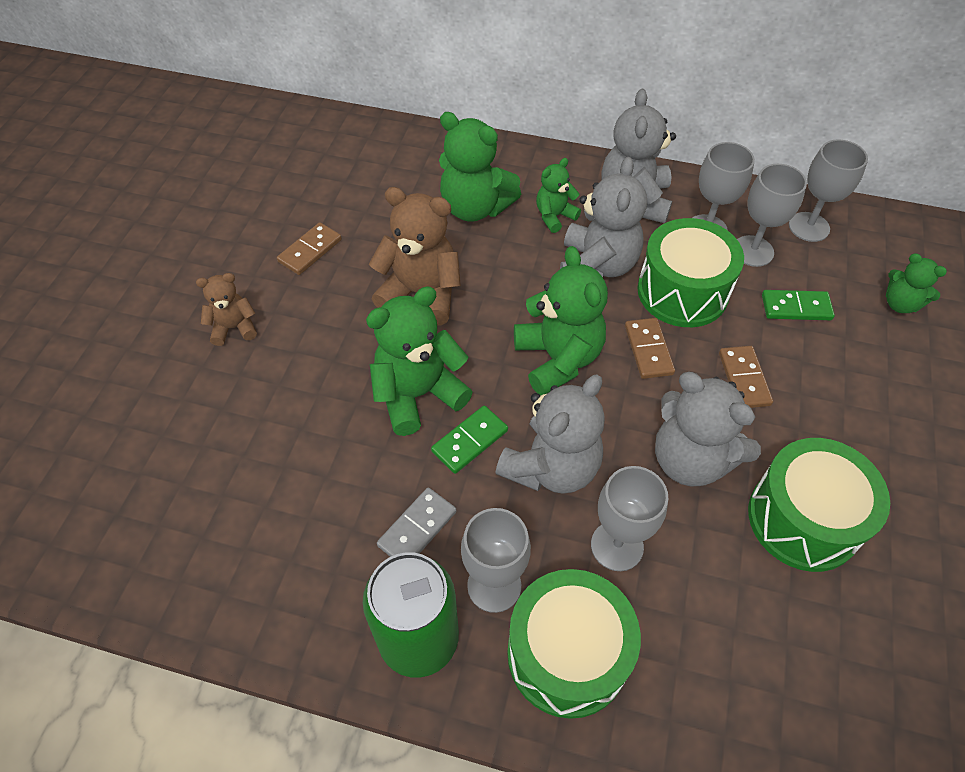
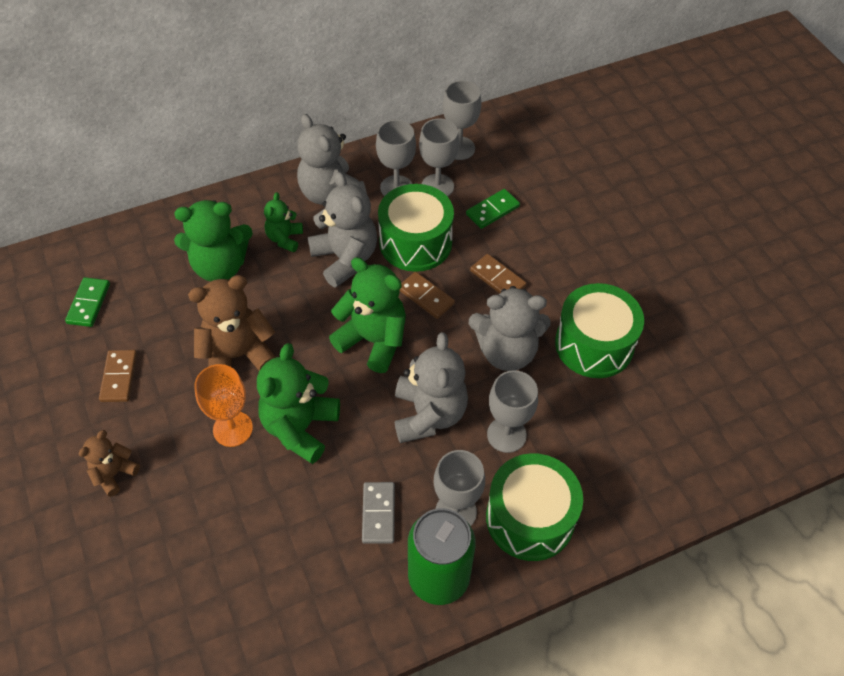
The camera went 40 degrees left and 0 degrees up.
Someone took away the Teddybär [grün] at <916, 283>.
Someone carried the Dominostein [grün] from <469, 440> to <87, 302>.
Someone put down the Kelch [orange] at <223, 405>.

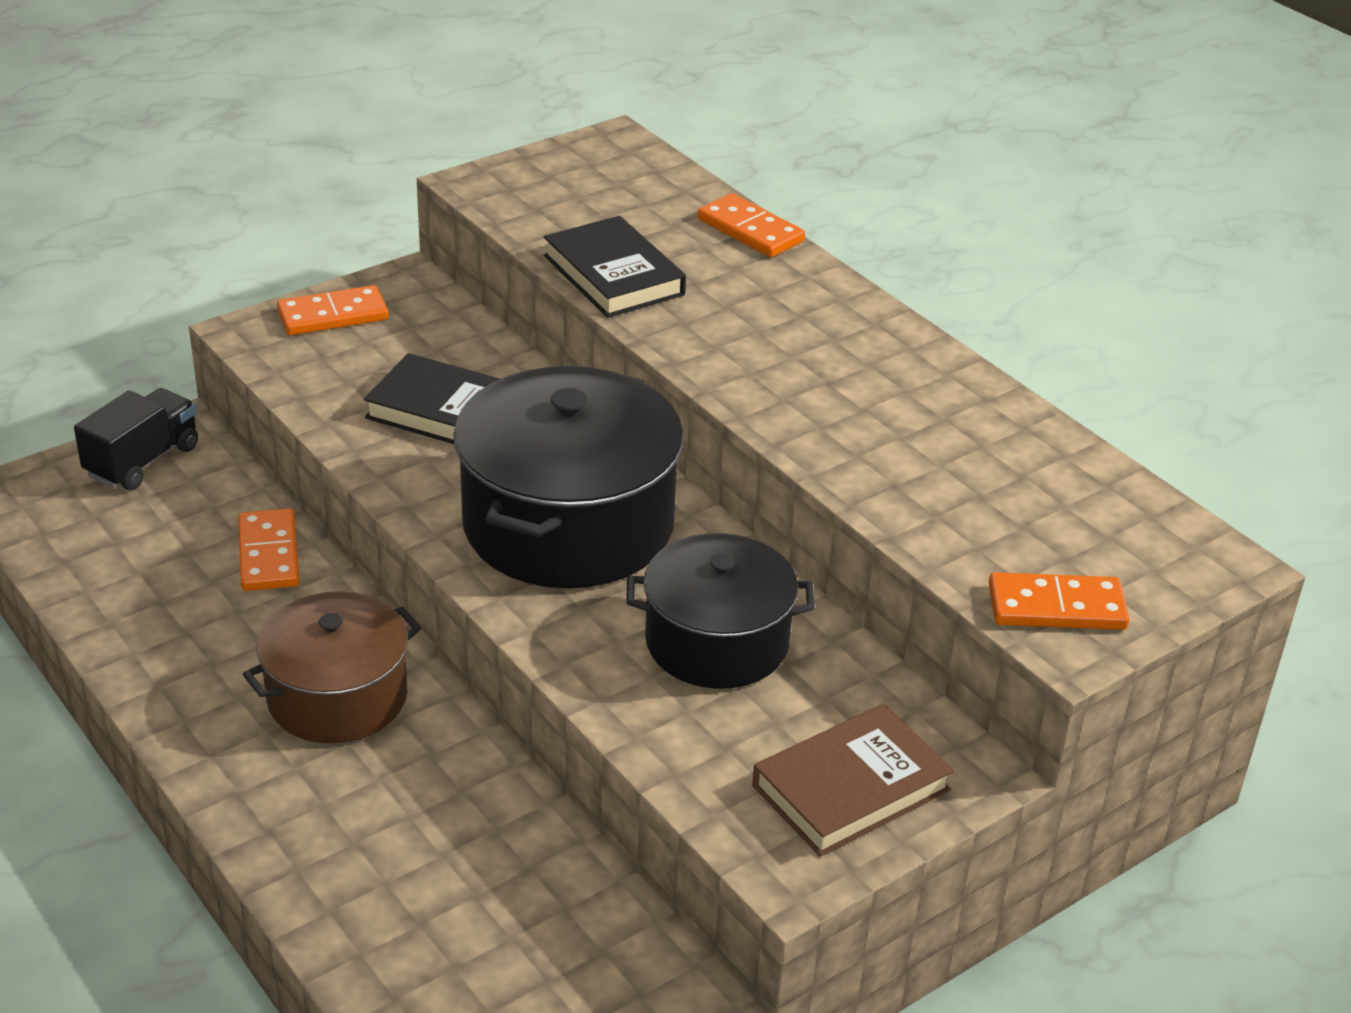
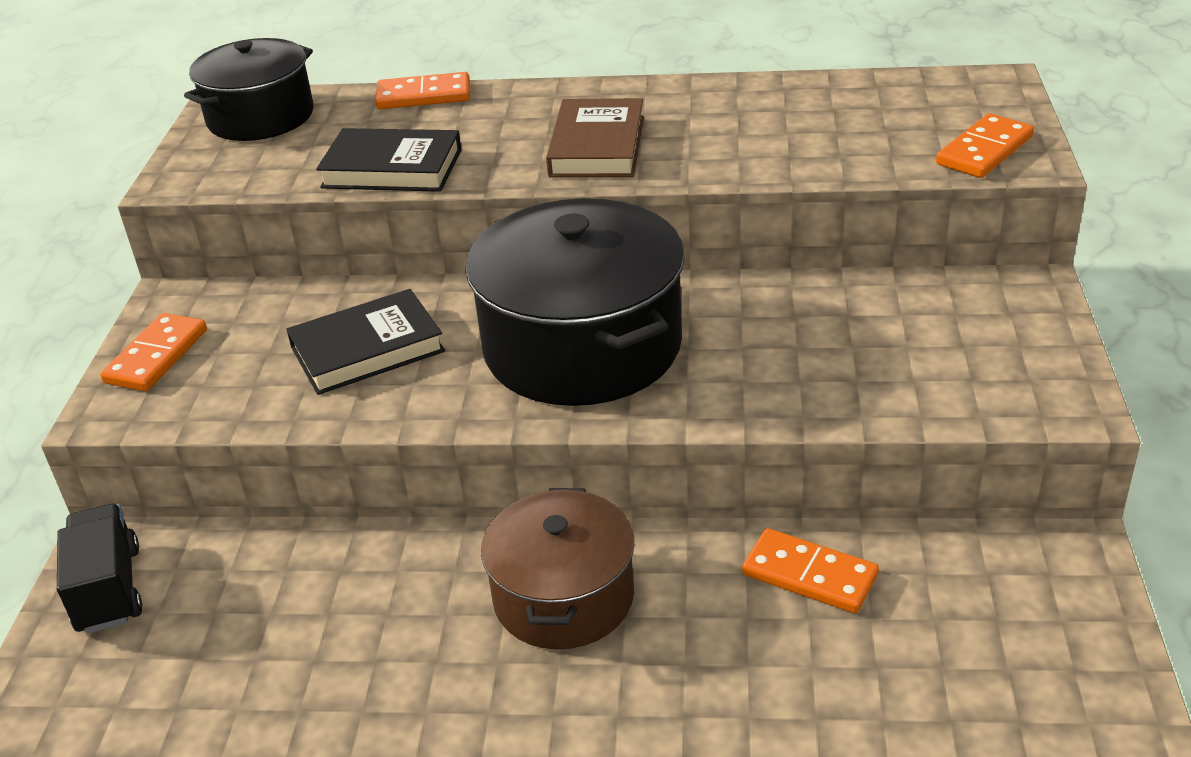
The camera went 45 degrees left and 0 degrees up.
Someone carried the Dominostein [orange] from <268, 549> to <810, 570>.
Someone carried the Kochtopf [schwarz] from <720, 611> to <248, 89>.
Someone carried the Buch [braun] from <853, 780> to <595, 137>.

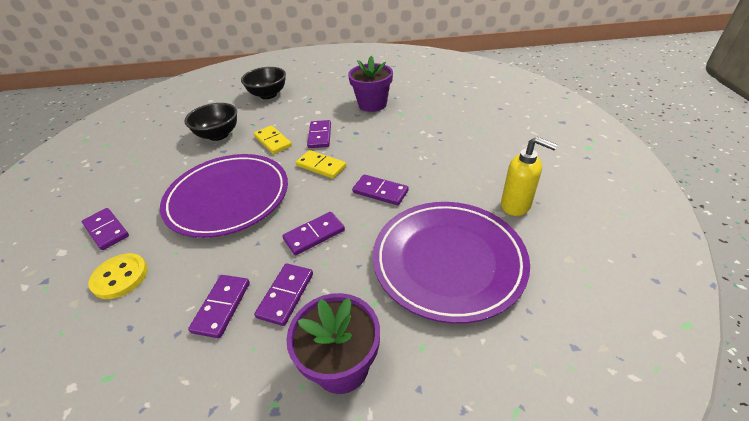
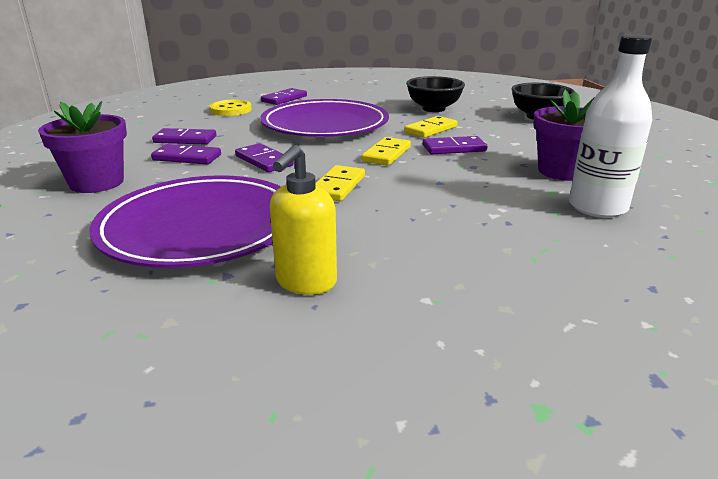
The camera went 80 degrees right and 15 degrees down.
Someone repainted the Dominostein [lila] at <380, 189>, which became the Dominostein [gelb] at <340, 183>.
Someone put down the Flasche [weiß] at <610, 126>.

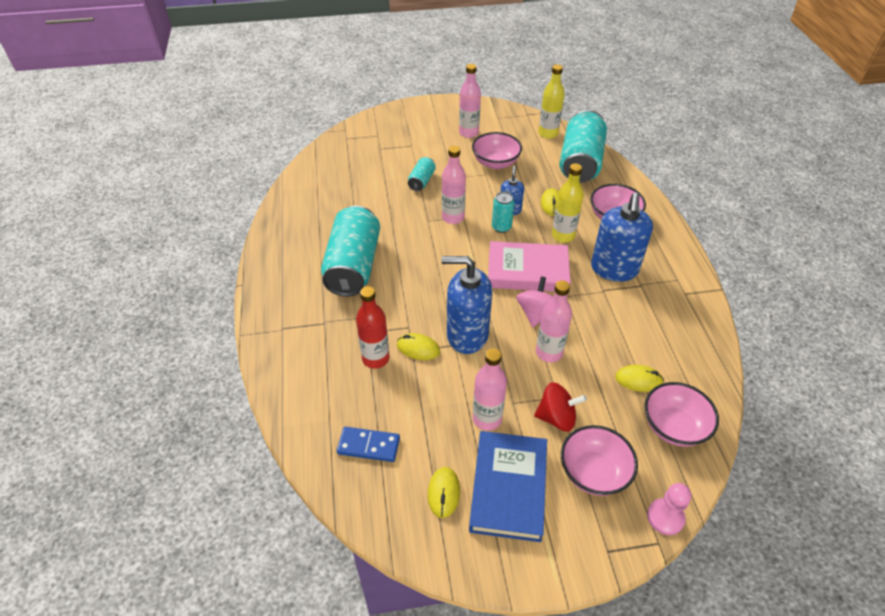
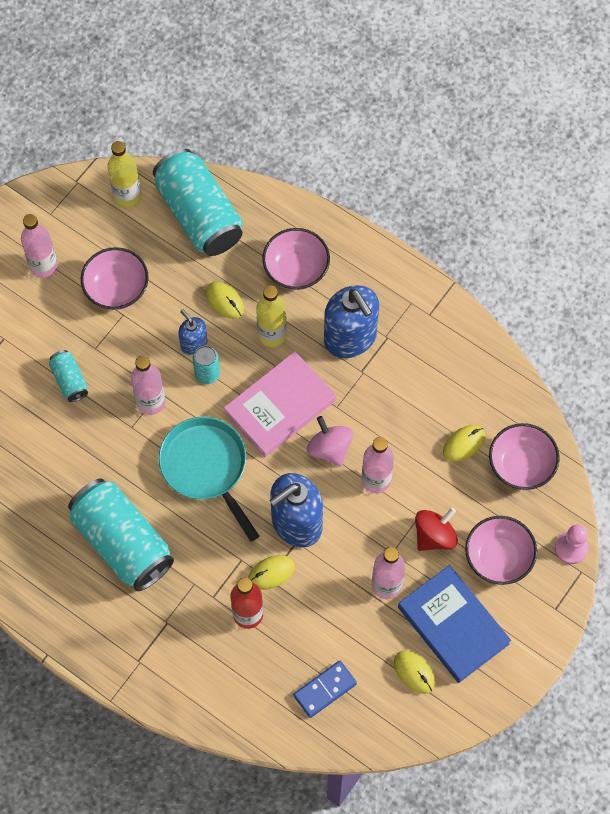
The camera went 45 degrees left and 20 degrees up.
Someone put down the Pfanne [türkis] at <209, 478>.

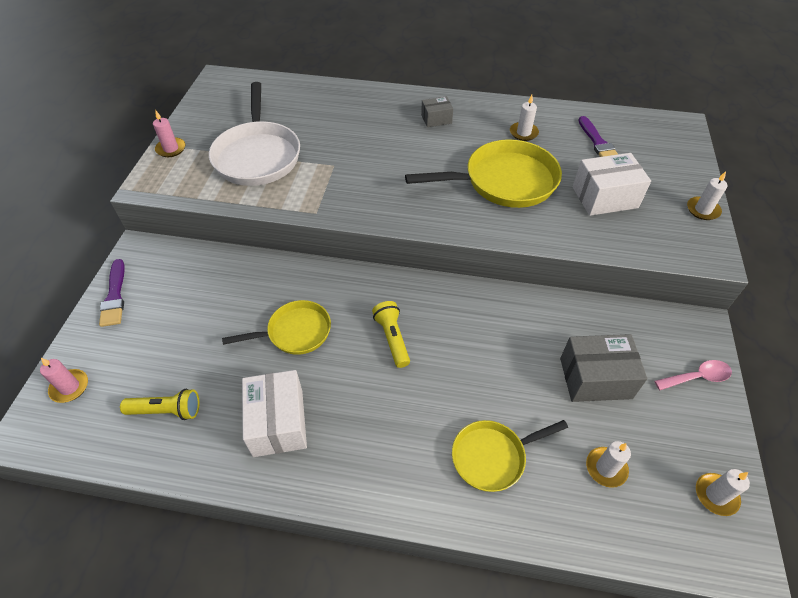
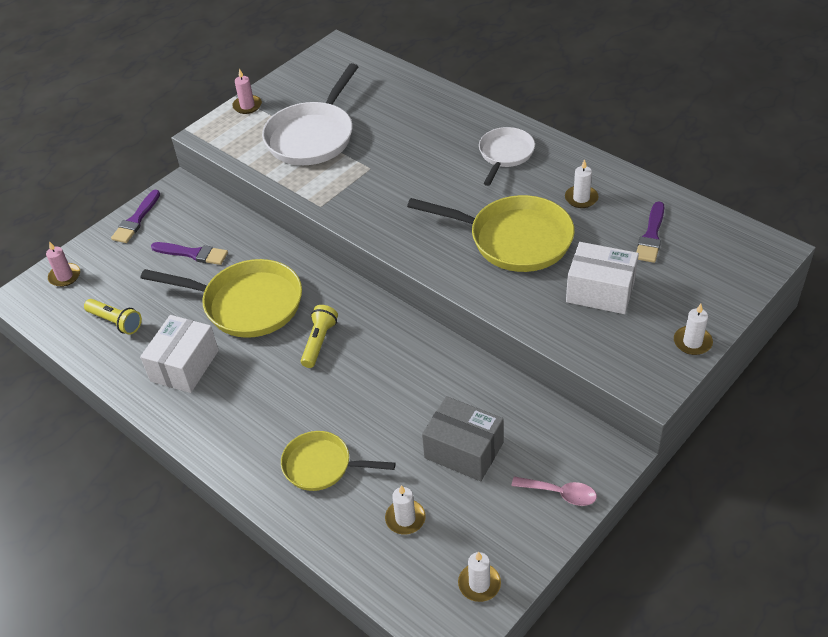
The camera went 35 degrees right and 5 degrees down.
Someone swapped the Schachtel [grau] at <437, 111> for the Pfanne [weiß] at <507, 156>.
Someone scaled the Pfanne [gelb] at <276, 327> by 1.66.
Someone put down the Pinsel [lila] at <189, 253>.

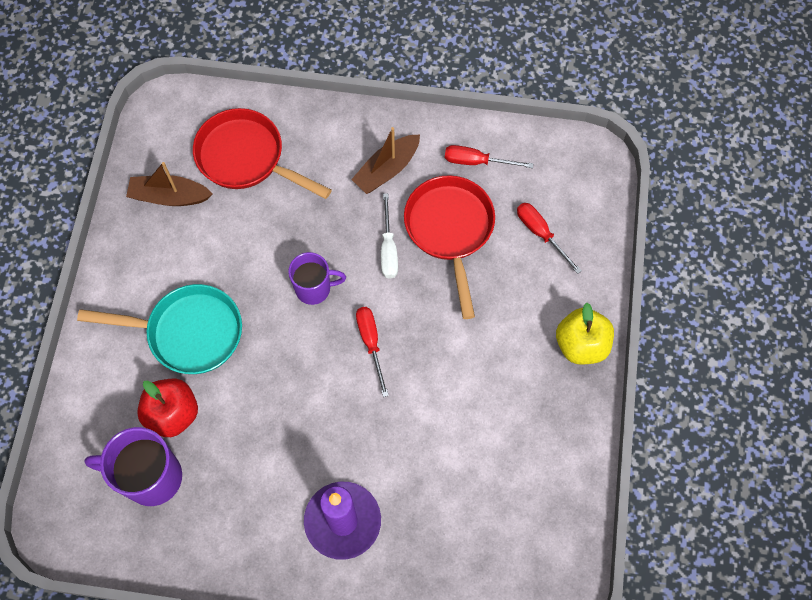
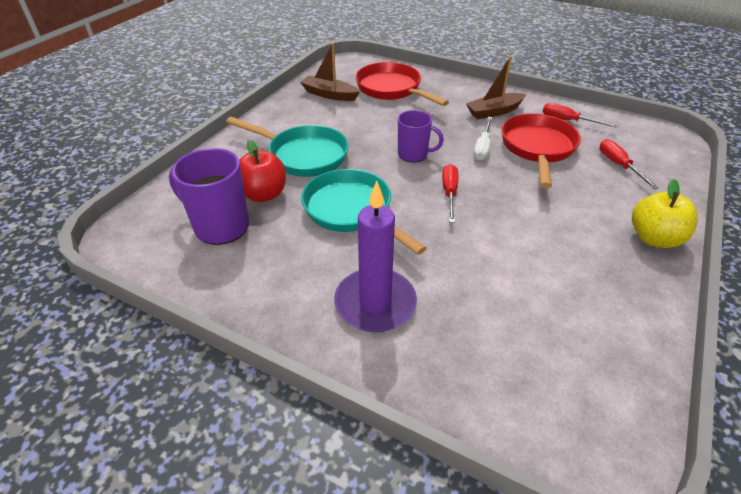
The camera went 20 degrees right and 25 degrees down.
Someone put down the Pfanne [türkis] at <363, 212>.

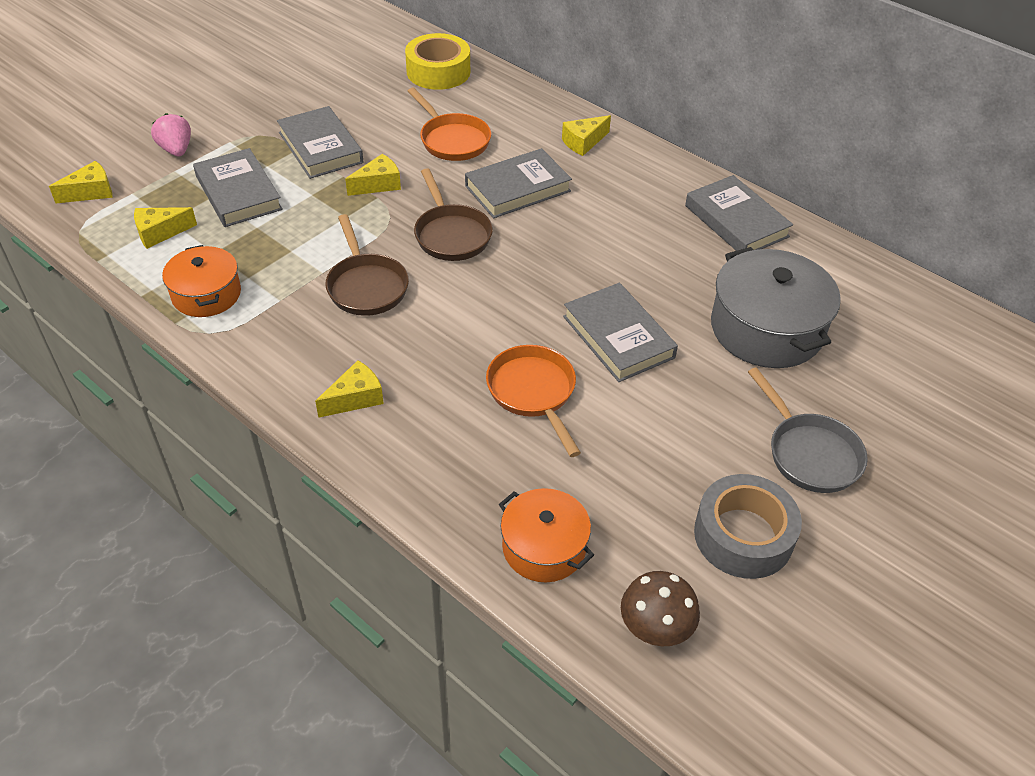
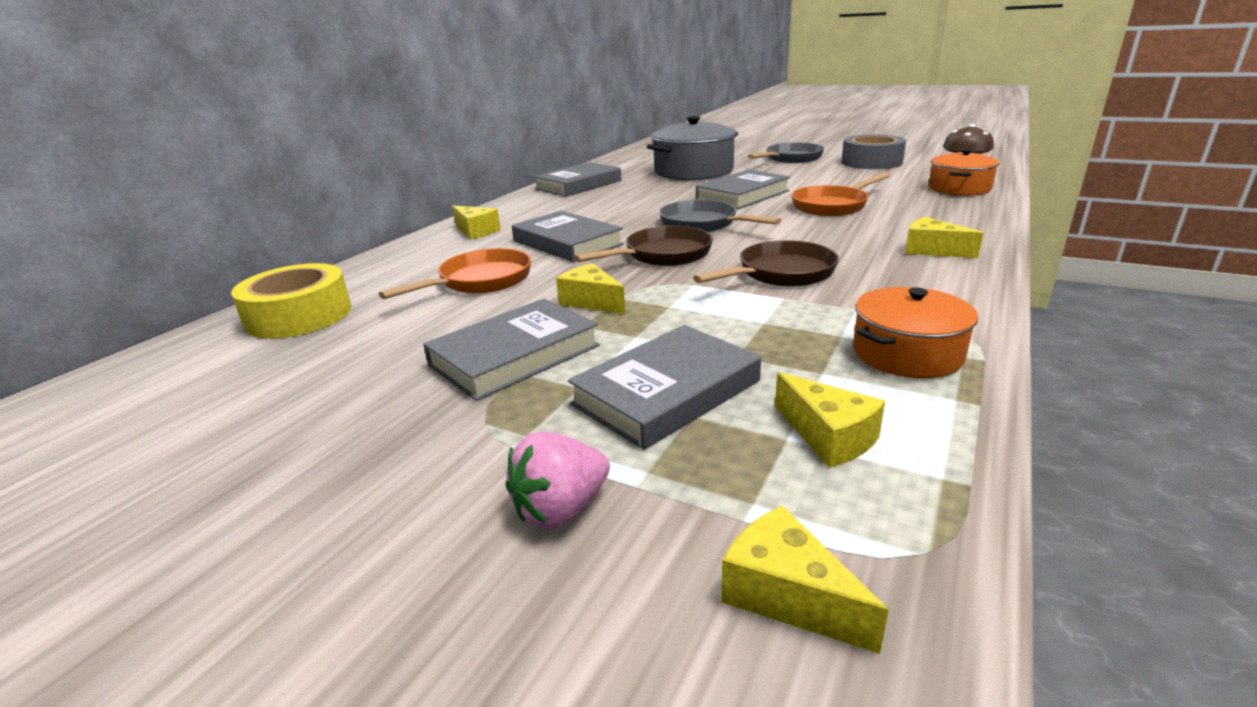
The camera went 100 degrees left and 20 degrees down.
Someone put down the Pfanne [grau] at <720, 216>.

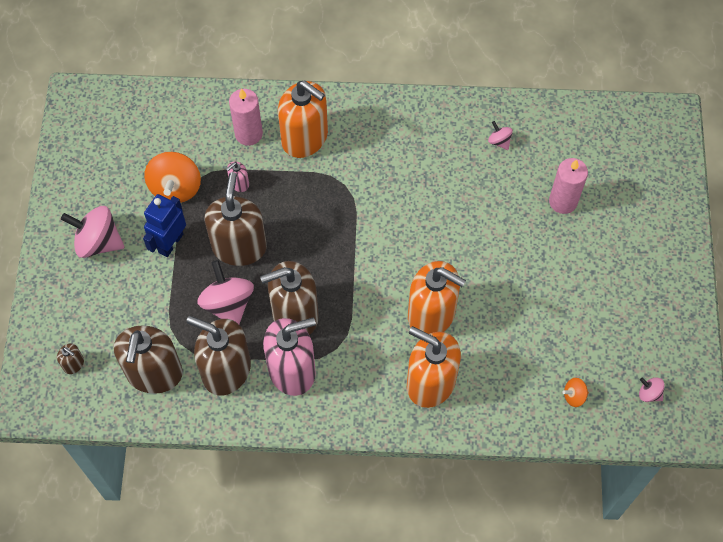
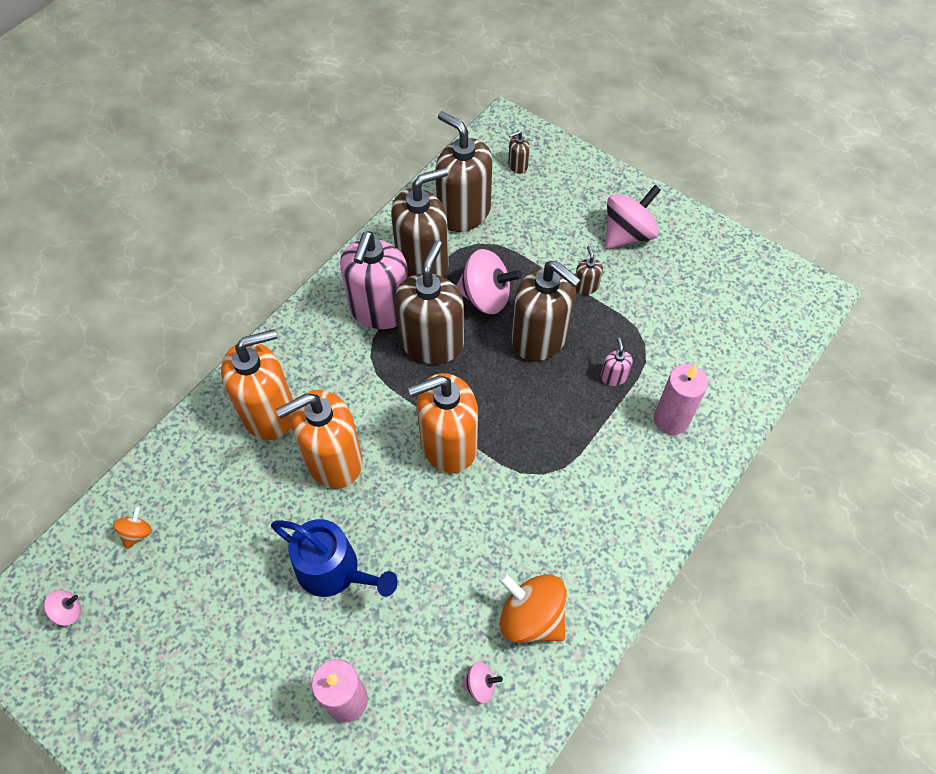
The camera went 125 degrees right and 5 degrees down.
Someone carried the Seifenspender [orange] from <303, 119> to <443, 423>.
Someone carried the Kreisel [orange] from <172, 177> to <532, 608>.
Someone swapped the Roboter [blau] at <164, 225> for the Seifenspender [braun] at <589, 270>.
Someone put down the Gießkanne [blau] at <334, 558>.

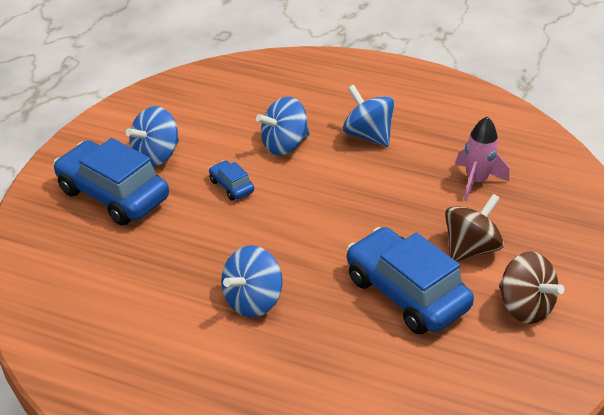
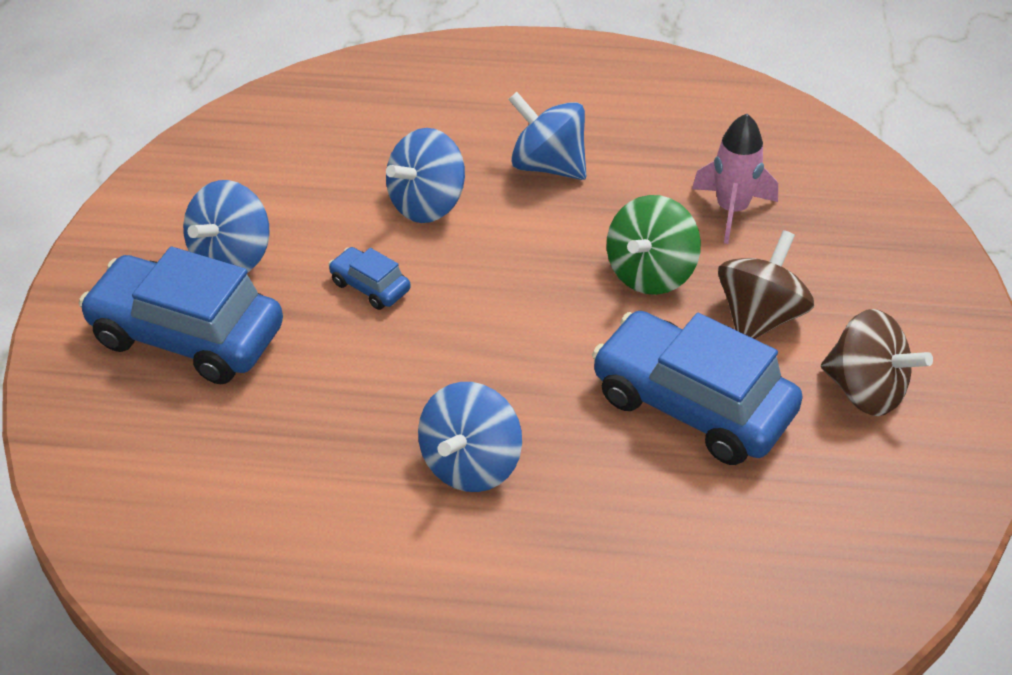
The camera went 15 degrees left and 5 degrees up.
Someone put down the Kreisel [grün] at <653, 245>.

